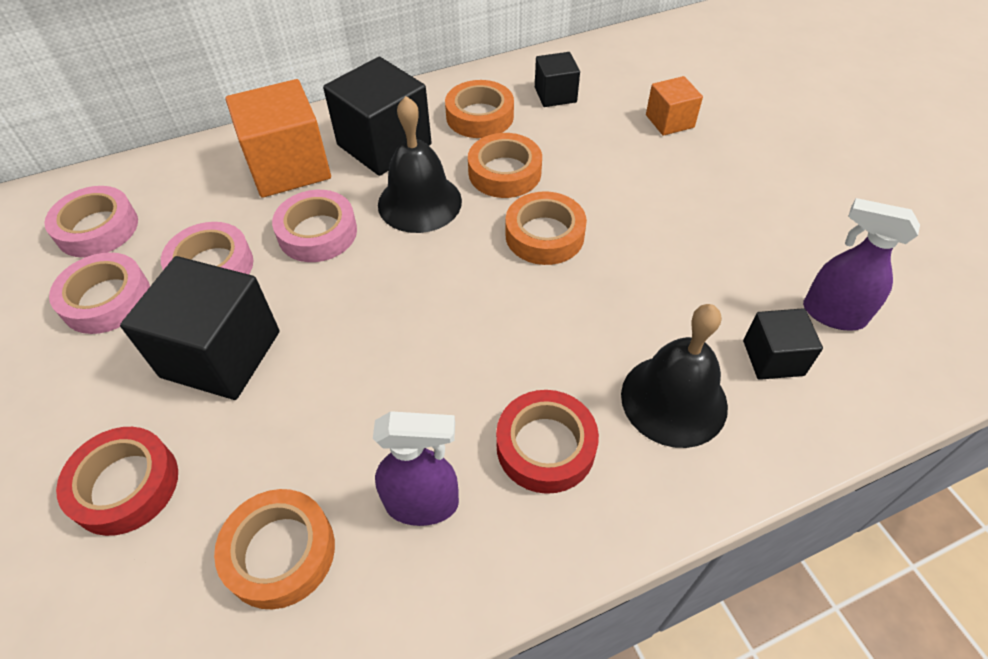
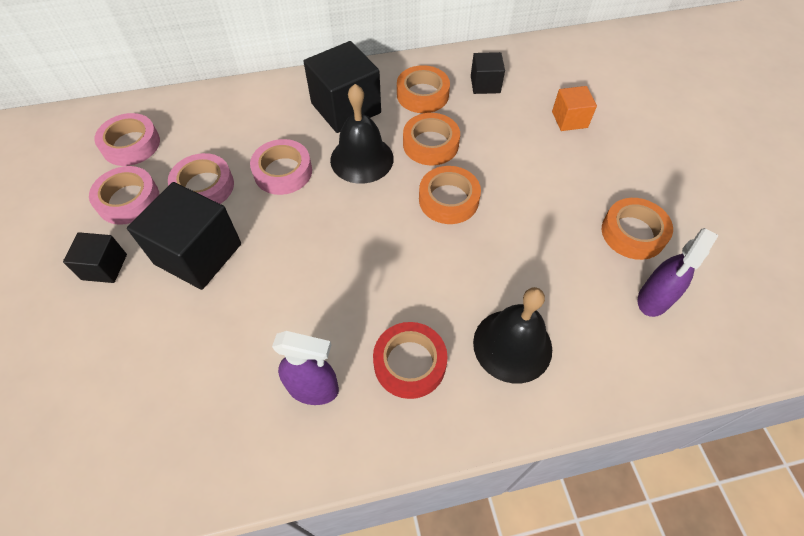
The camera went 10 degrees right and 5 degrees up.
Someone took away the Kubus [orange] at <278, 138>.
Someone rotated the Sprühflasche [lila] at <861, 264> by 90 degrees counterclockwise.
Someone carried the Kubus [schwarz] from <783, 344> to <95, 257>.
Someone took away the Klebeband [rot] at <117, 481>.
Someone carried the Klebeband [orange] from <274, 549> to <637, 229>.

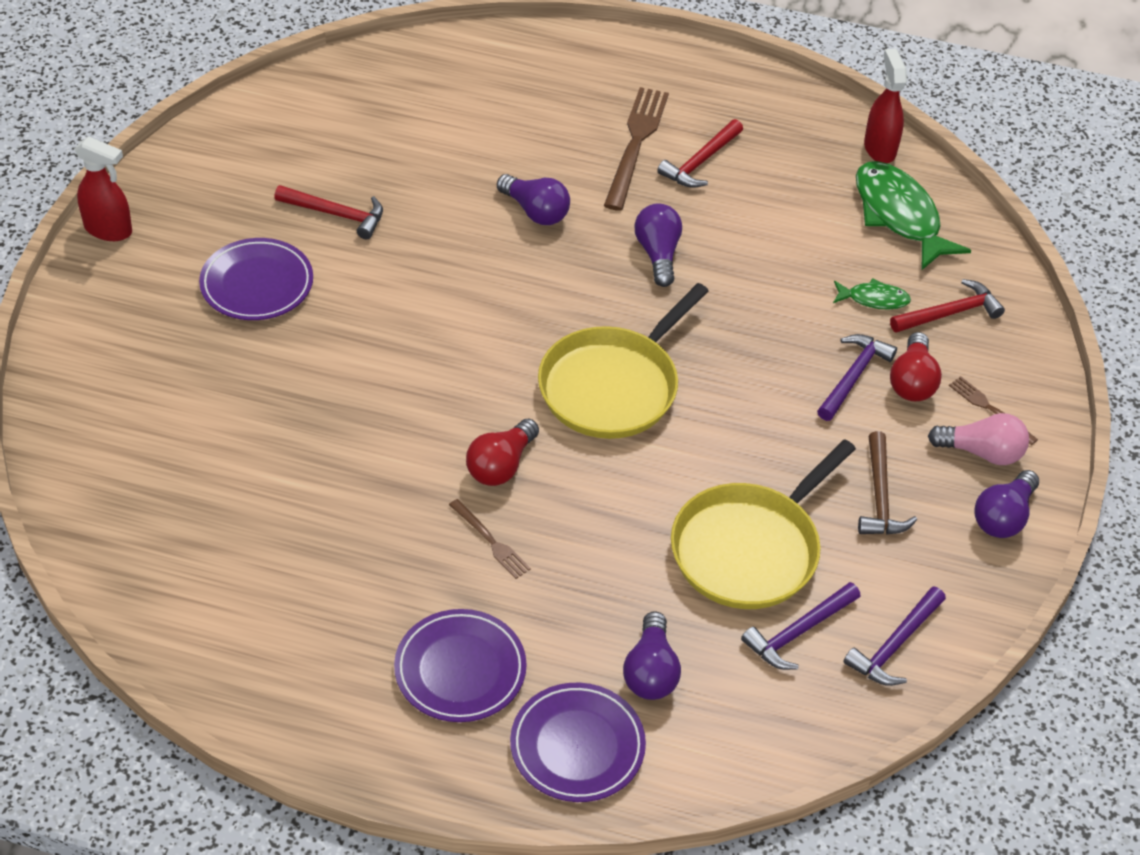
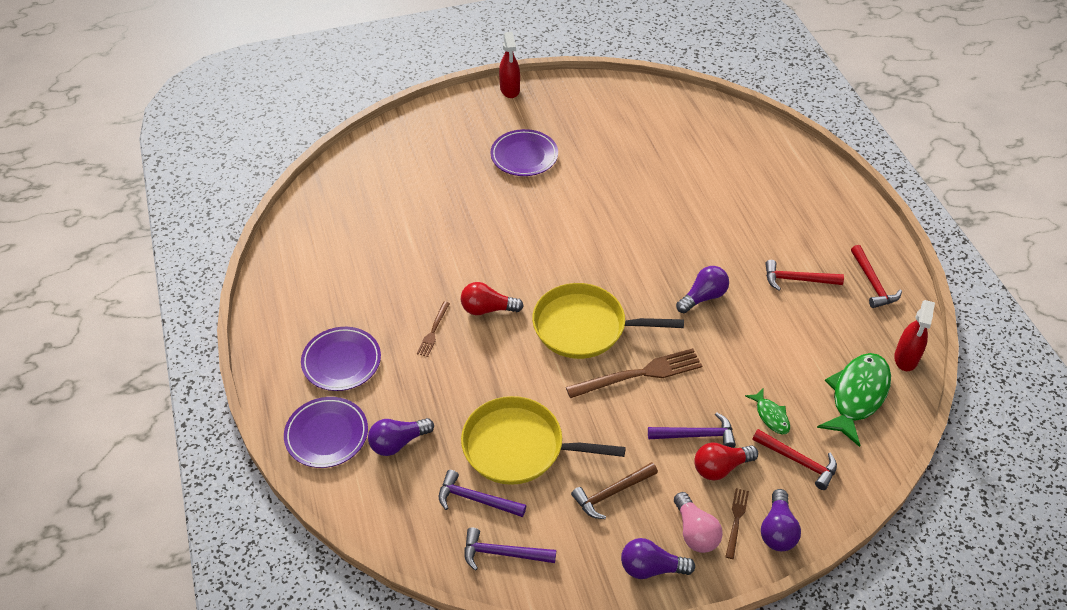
The camera went 60 degrees right and 0 degrees up.
Someone rotated the Sprühflasche [rot] at <885, 106> by 150 degrees clockwise.
Someone carried the Gabel [braun] from <636, 149> to <634, 373>.
Someone carried the Glühbirne [lila] from <533, 199> to <781, 520>.
Someone carried the Hammer [rot] from <328, 212> to <876, 276>.

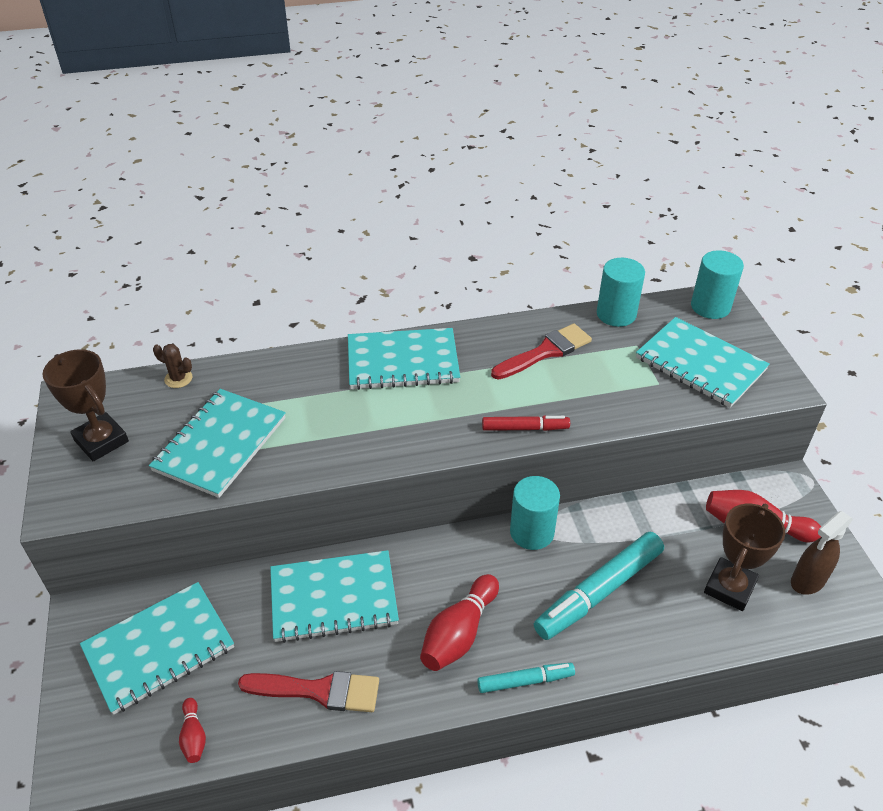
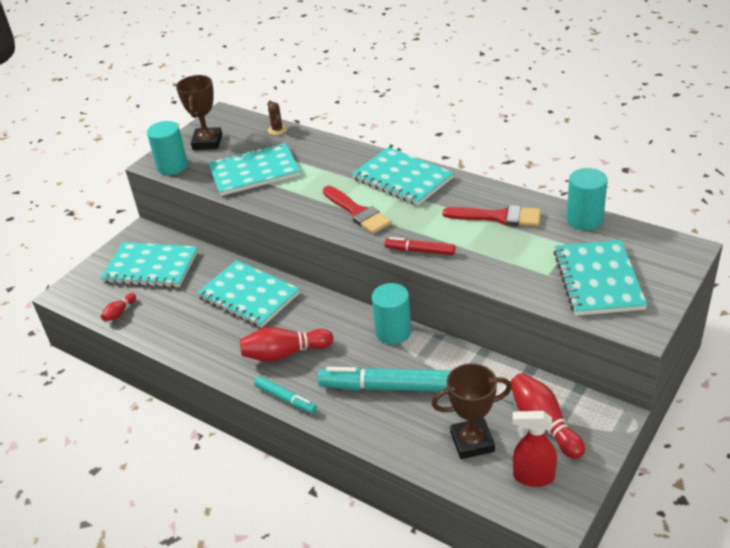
The camera went 50 degrees right and 5 degrees down.
Someone carried the Vollzylinder [türkis] from <717, 284> to <167, 148>.
Someone rotated the Filzstift [rot] at <526, 423> by 150 degrees clockwise.
Someone repainted the Sprühflasche [braun] at <822, 553>, which became the Sprühflasche [rot] at <535, 449>.
Someone carried the Pinsel [rot] from <308, 691> to <357, 210>.

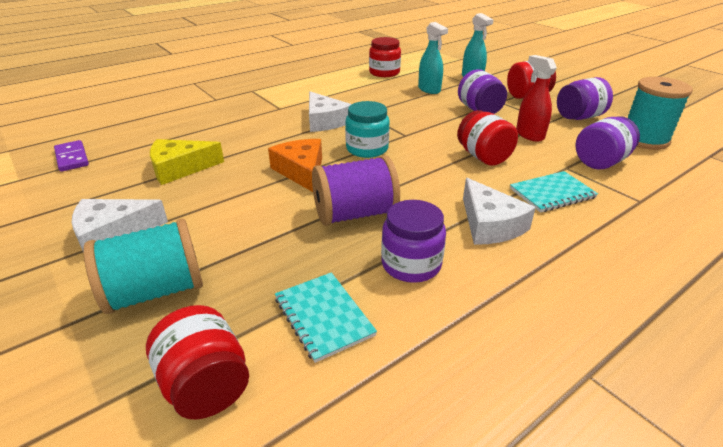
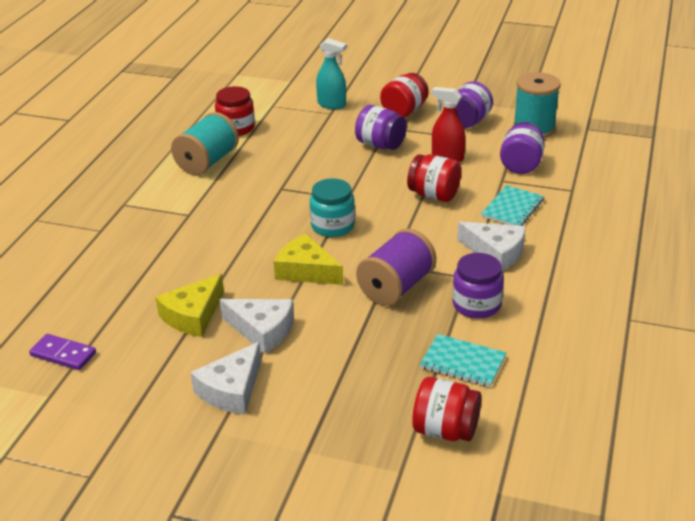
The camera went 35 degrees left and 0 degrees up.
Someone took away the Sprühflasche [türkis] at <433, 58>.
Someone carried the Käse [weiß] from <330, 112> to <257, 326>.
Someone repainted the Käse [orange] at <295, 165>, which became the Käse [gelb] at <308, 259>.
Someone carried the Garnrolle [türkis] from <143, 266> to <205, 143>.

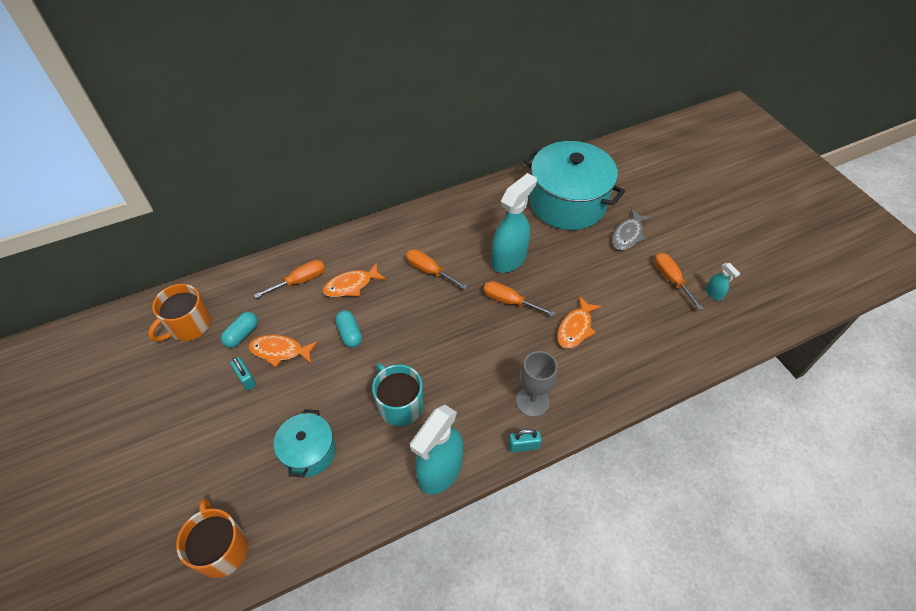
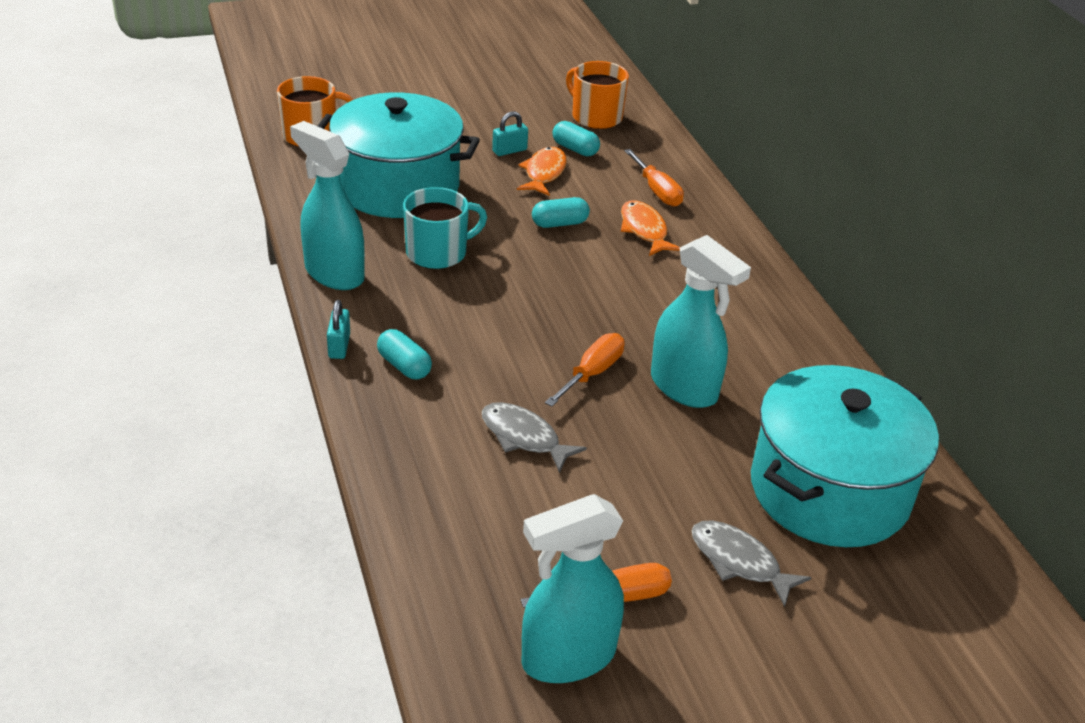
The camera went 95 degrees right and 15 degrees down.
Someone took away the Schraubenzieher [orange] at <436, 269>.
Someone scaled the Sprühflasche [türkis] at <723, 282> by 2.29.
Someone repainted the Fisch [orange] at <579, 322>, which became the Fisch [grau] at <534, 437>.
Someone swapped the Kelch [grau] at <536, 384> for the Kapsel [türkis] at <404, 354>.
Someone scaled the Kochtopf [türkis] at <305, 443> by 1.93.

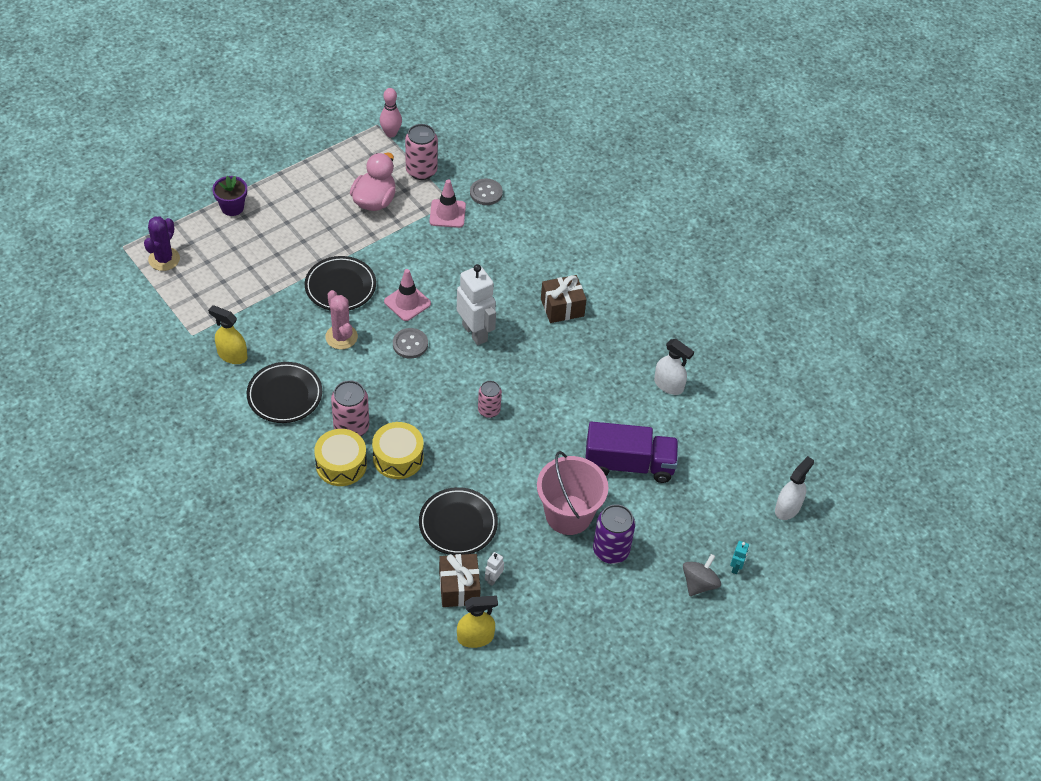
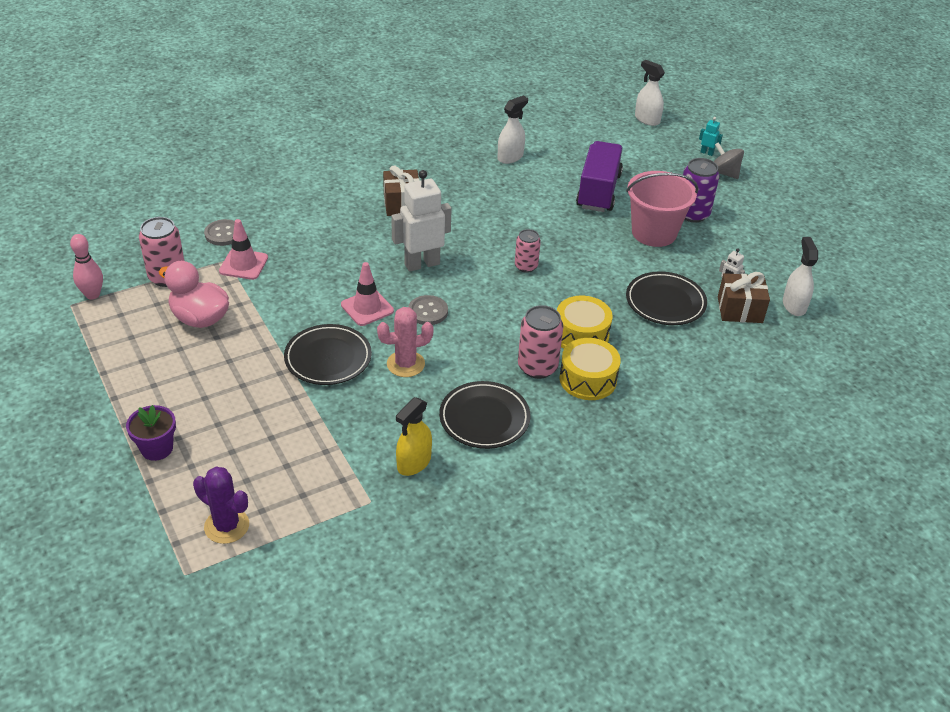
The camera went 80 degrees left and 10 degrees down.
Someone repainted the Sprühflasche [gelb] at <477, 621>, which became the Sprühflasche [weiß] at <800, 276>.

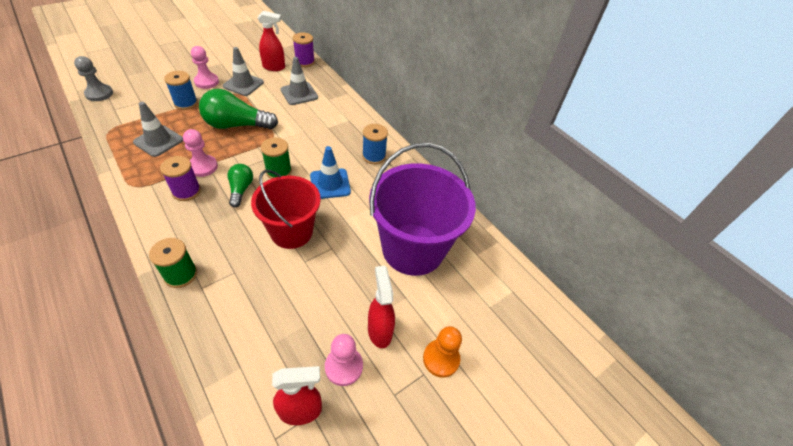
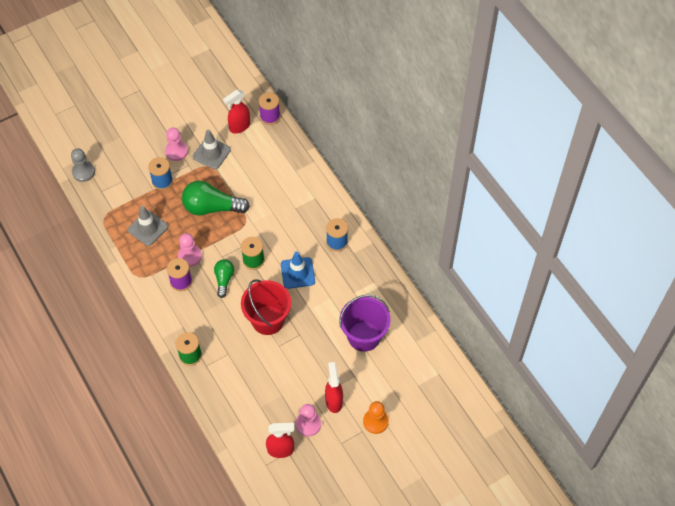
The camera went 10 degrees right and 10 degrees up.
Someone rotated the Sprühflasche [rot] at <271, 41> by 135 degrees clockwise.
Someone took away the Leitkegel [grau] at <299, 81>.
Someone scaled the Eimer [lila] at <422, 209> by 0.67.

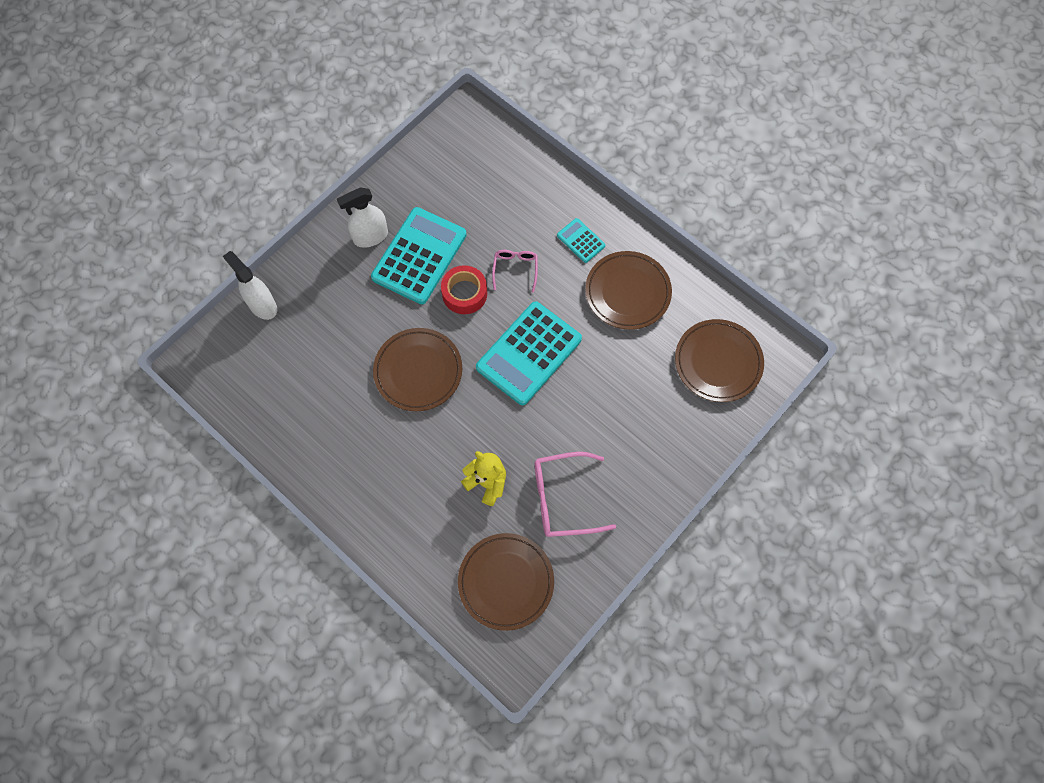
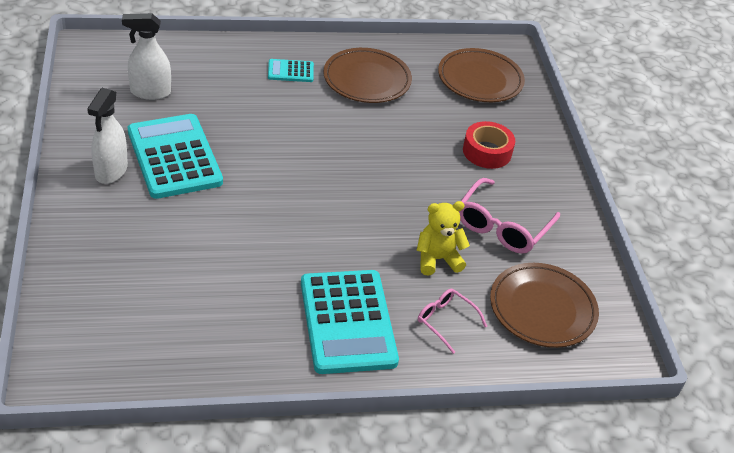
The camera went 55 degrees left and 25 degrees down.
Someone carried the Brille [rosa] from <515, 271> to <452, 321>.
Someone carried the Sprühflasche [weiß] from <250, 285> to <146, 56>.
Someone carried the Klebeband [rot] from <464, 289> to <489, 145>.
Someone carried the Taschenrechner [türkis] from <529, 353> to <350, 322>.
Someone took away the Teller [braun] at <417, 369>.

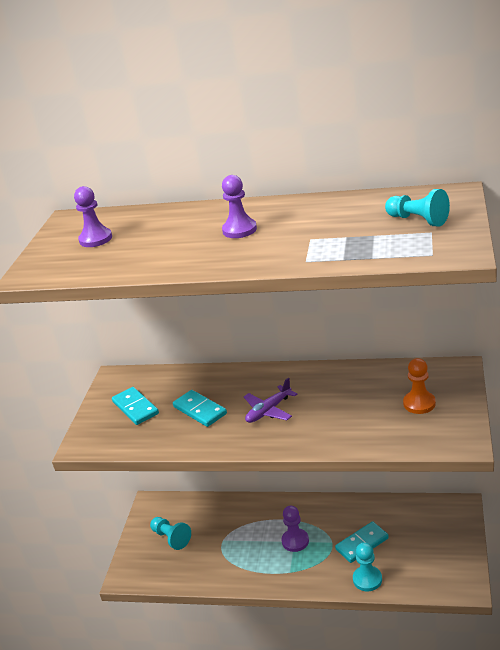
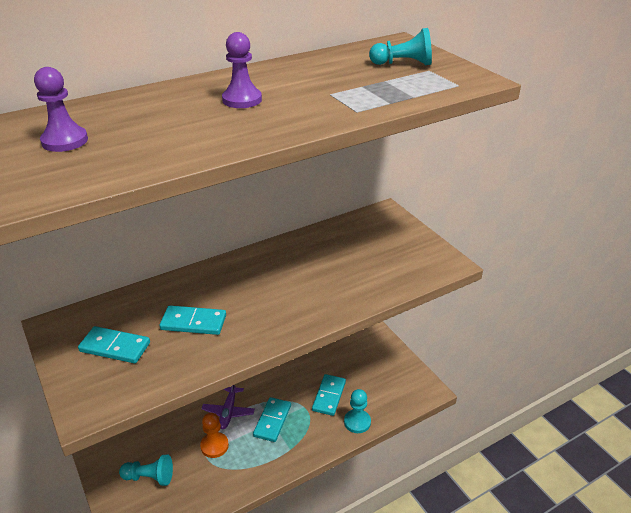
The camera went 45 degrees left and 5 degrees up.
Someone carried the Bauer [orange] from <419, 386> to <214, 435>.
Someone carried the Flugzeug [lila] from <270, 400> to <228, 407>.
Someone swapped the Bauer [lila] at <295, 529> for the Dominostein [türkis] at <272, 419>.

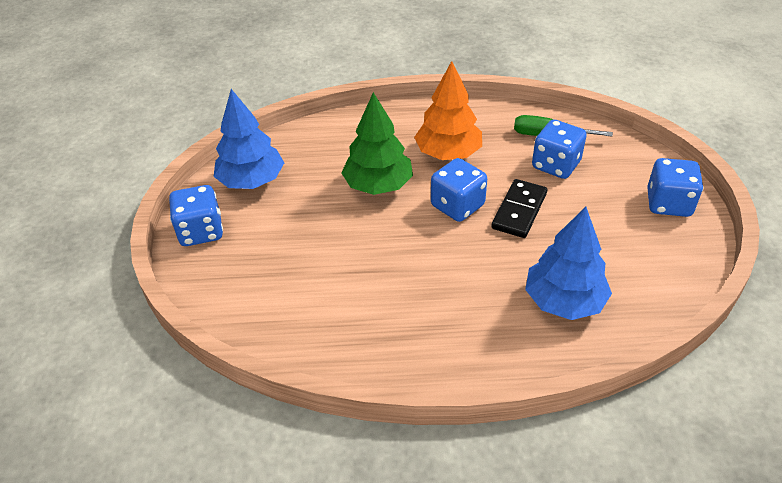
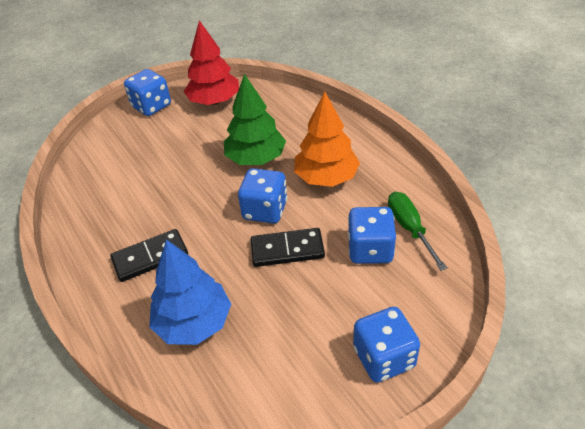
The camera went 60 degrees right and 0 degrees up.
Someone repainted the Baum [blau] at <249, 139>, which became the Baum [rot] at <211, 62>.
Someone put down the Dominostein [schwarz] at <149, 255>.

